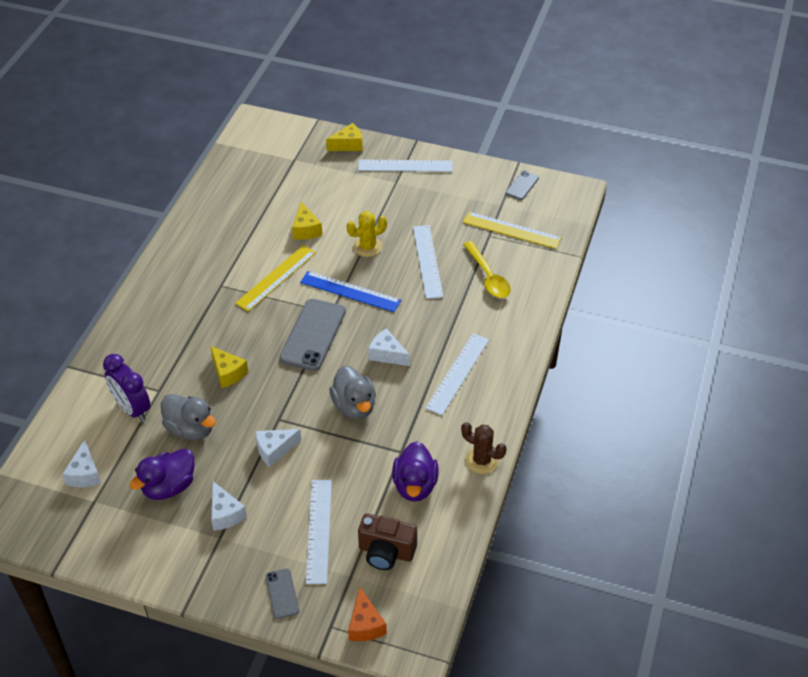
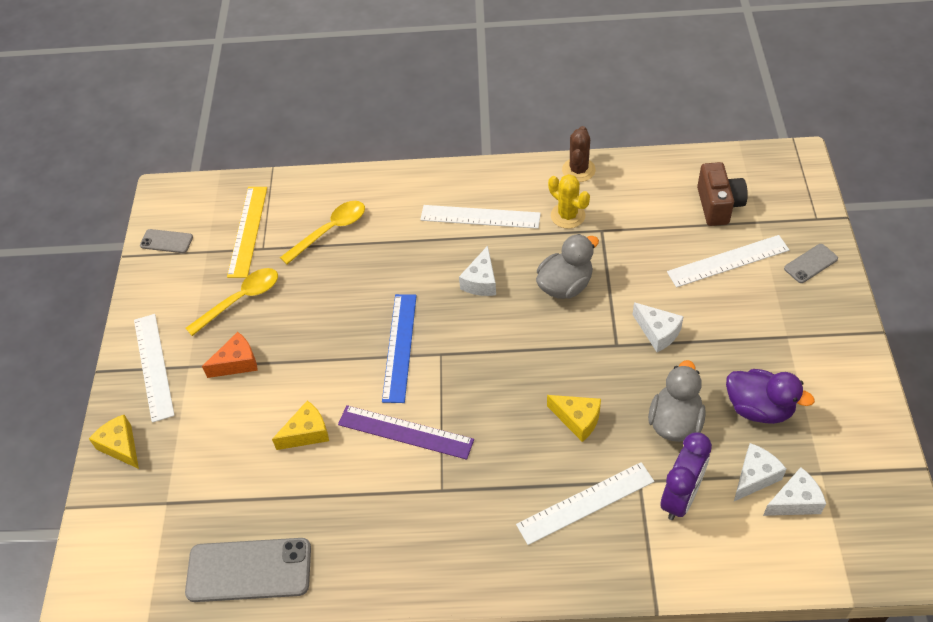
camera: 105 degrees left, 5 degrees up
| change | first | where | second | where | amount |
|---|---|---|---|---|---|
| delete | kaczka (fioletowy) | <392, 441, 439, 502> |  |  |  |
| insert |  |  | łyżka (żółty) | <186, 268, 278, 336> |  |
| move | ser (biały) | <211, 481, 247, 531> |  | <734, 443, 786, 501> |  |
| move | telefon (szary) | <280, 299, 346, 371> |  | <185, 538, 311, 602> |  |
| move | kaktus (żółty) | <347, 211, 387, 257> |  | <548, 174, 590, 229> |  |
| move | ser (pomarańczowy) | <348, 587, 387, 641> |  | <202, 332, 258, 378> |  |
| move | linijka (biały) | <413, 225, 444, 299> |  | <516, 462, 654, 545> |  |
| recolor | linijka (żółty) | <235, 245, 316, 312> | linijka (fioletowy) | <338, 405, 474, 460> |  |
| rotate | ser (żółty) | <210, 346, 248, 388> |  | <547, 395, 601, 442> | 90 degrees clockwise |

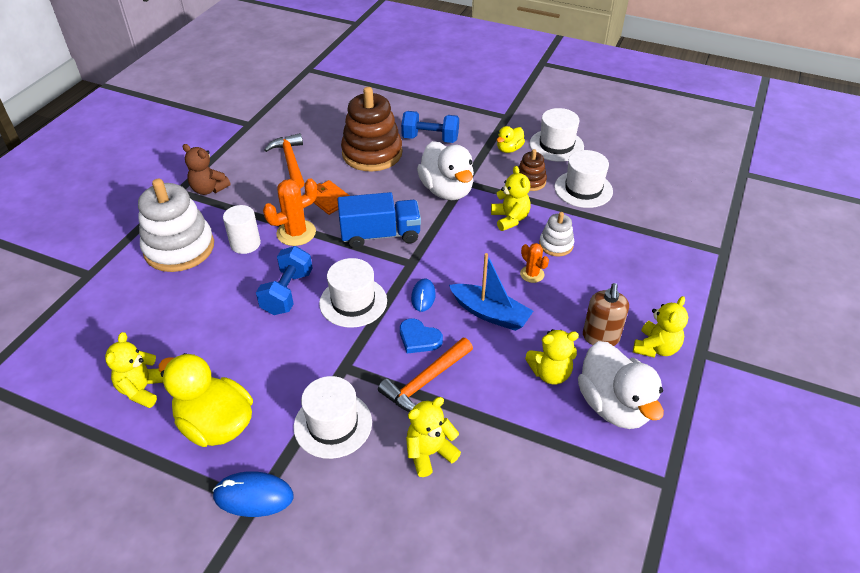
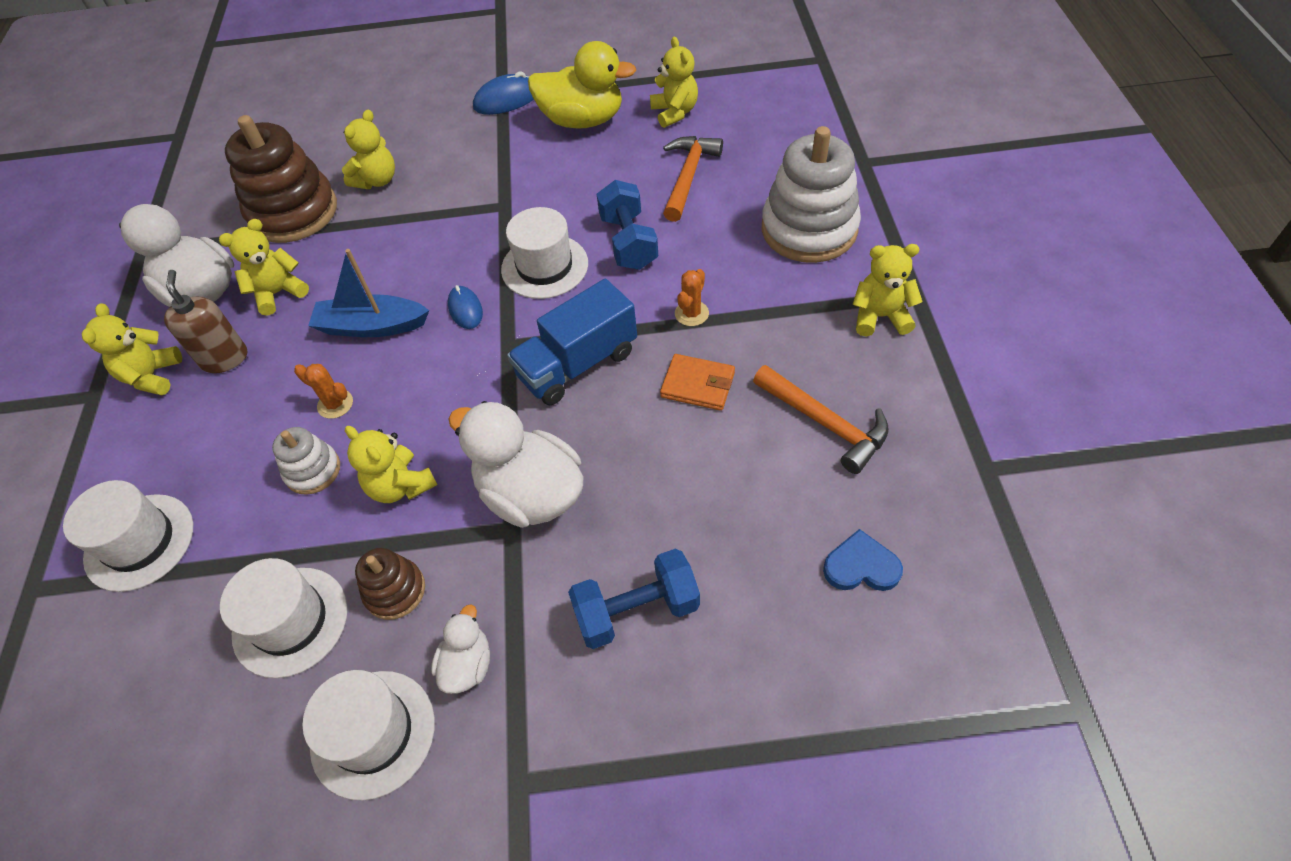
camera: 155 degrees right, 10 degrees up
| change | first | where | second | where | amount |
|---|---|---|---|---|---|
| delete | walec (biały) | <223, 205, 261, 254> |  |  |  |
| move | kapelusz (biały) | <294, 376, 372, 459> |  | <63, 480, 193, 592> |  |
| move | zabawka nakładanka (brązowy) | <341, 87, 402, 171> |  | <225, 115, 337, 243> |  |
| move | młotek (pomarańczowy) | <378, 338, 473, 412> |  | <663, 136, 723, 222> |  |
| move | serce (niebieski) | <400, 318, 443, 353> |  | <823, 529, 903, 591> |  |
| recolor | miś (brązowy) | <182, 144, 231, 195> | miś (żółty) | <852, 244, 923, 336> |  |
| recolor | kaczka (żółty) | <497, 126, 525, 153> | kaczka (biały) | <431, 604, 490, 694> |  |
| resize | kaktus (pomarańczowy) | <263, 178, 317, 246> |  | <675, 269, 709, 326> | x0.58 |

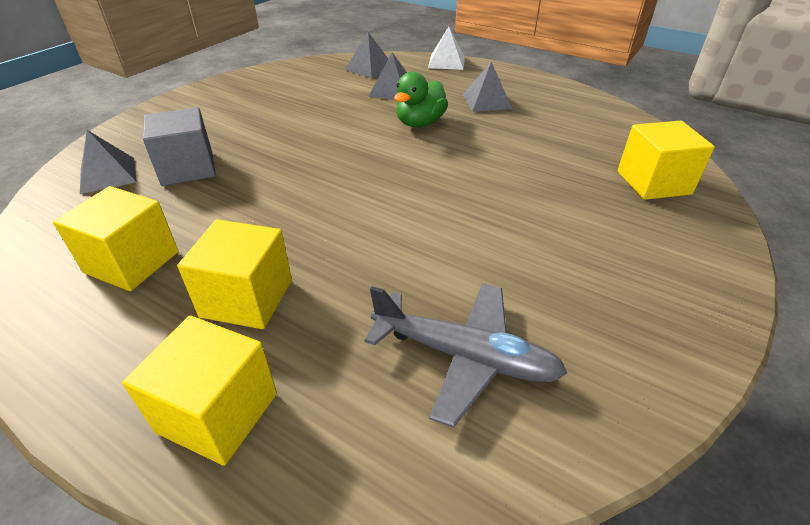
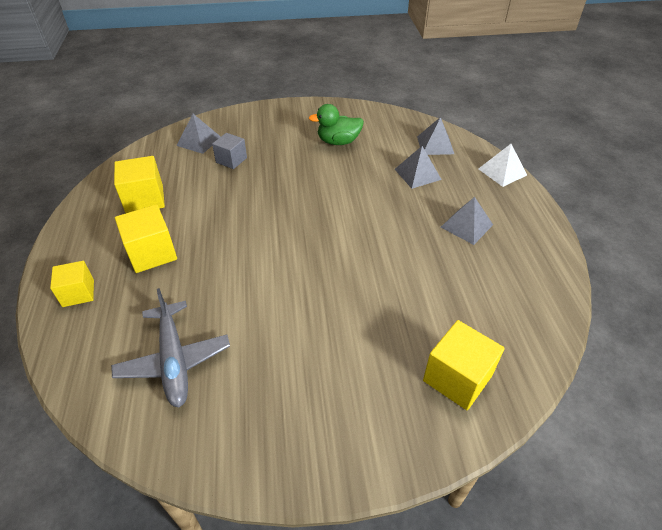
camera: 50 degrees right, 5 degrees up
| change | first | where | second | where | amount |
|---|---|---|---|---|---|
| move | kaczka (zielony) | <394, 72, 448, 127> |  | <309, 104, 364, 145> |  |
| resize | sześcian (żółty) | <122, 315, 277, 466> |  | <50, 261, 94, 307> | x0.66 |
| resize | sześcian (szary) | <143, 107, 216, 186> |  | <212, 133, 247, 169> | x0.66 |

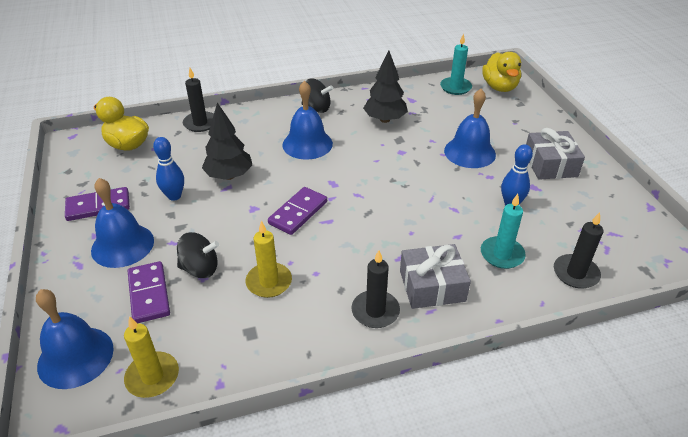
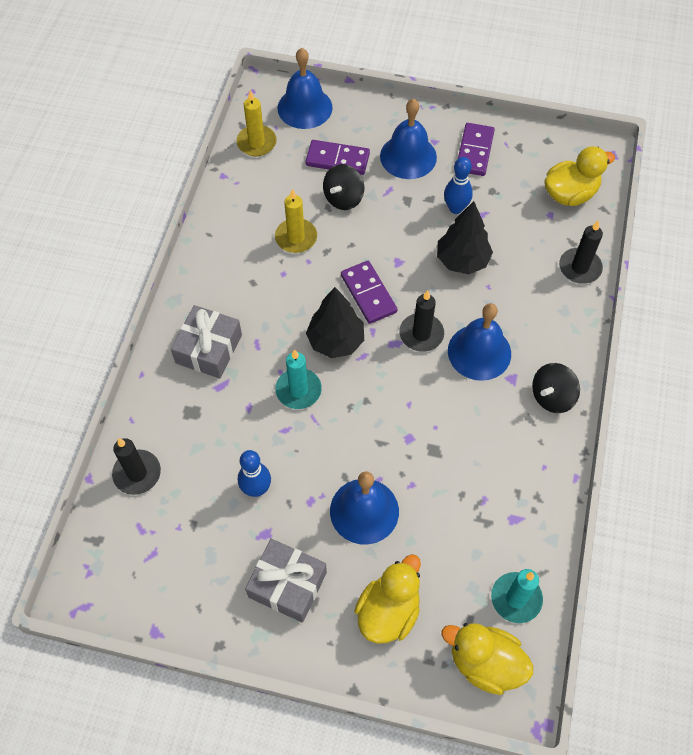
camera: 120 degrees right, 20 degrees up
| change | first | where | second | where | amount |
|---|---|---|---|---|---|
| insert |  |  | kaczka (żółty) | <354, 554, 421, 644> |  |
| move | świeca (czarny) | <351, 250, 400, 328> |  | <399, 290, 444, 352> |  |
| move | drzewko (czarny) | <363, 50, 408, 123> |  | <306, 287, 364, 358> |  |
| move | świeca (turkusowy) | <481, 194, 526, 269> |  | <275, 349, 322, 409> |  |

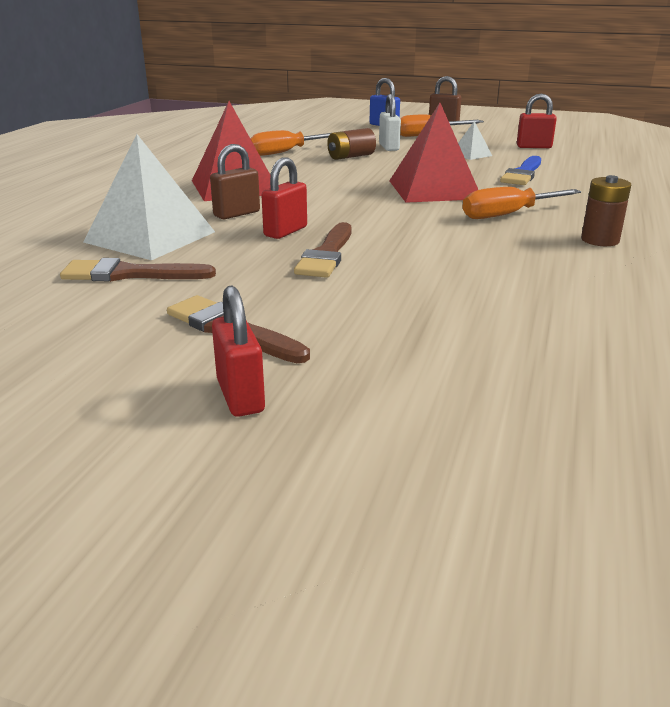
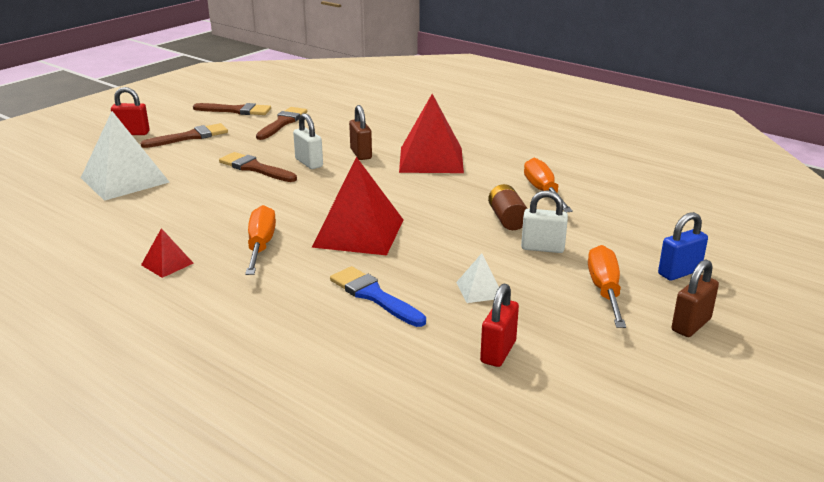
camera: 110 degrees right, 0 degrees up
| change | first | where | second | where | amount |
|---|---|---|---|---|---|
| insert |  |  | pędzel (brązowy) | <193, 103, 271, 115> |  |
| move | piramida (biały) | <83, 134, 215, 260> |  | <81, 111, 170, 201> |  |
| replace | bateria (brązowy) | <581, 175, 631, 246> | piramida (czerwony) | <141, 228, 194, 278> |  |
| recolor | kłódka (czerwony) | <261, 157, 307, 239> | kłódka (biały) | <293, 113, 323, 169> |  |

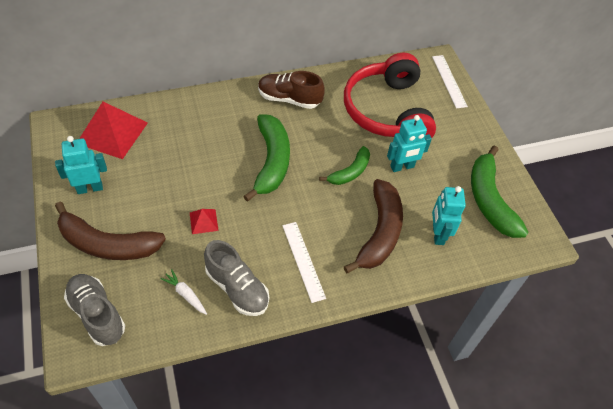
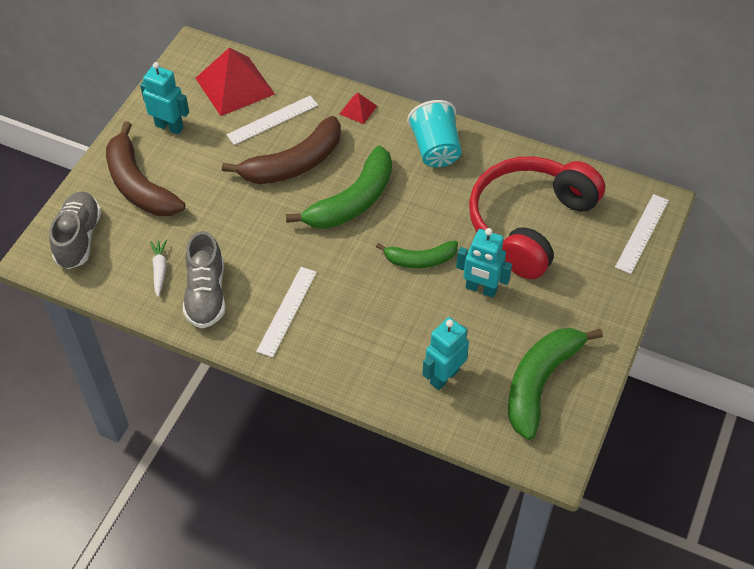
camera: 45 degrees right, 0 degrees up
| change | first | where | second | where | amount |
|---|---|---|---|---|---|
| insert |  |  | linijka (biały) | <226, 96, 318, 145> |  |
| move | piramida (czerwony) | <190, 209, 219, 234> |  | <340, 93, 377, 124> |  |
| move | banan (brązowy) | <344, 179, 403, 273> |  | <222, 116, 341, 184> |  |
| replace | but (brązowy) | <258, 71, 325, 109> | szklanka (turkusowy) | <407, 100, 462, 167> |  |

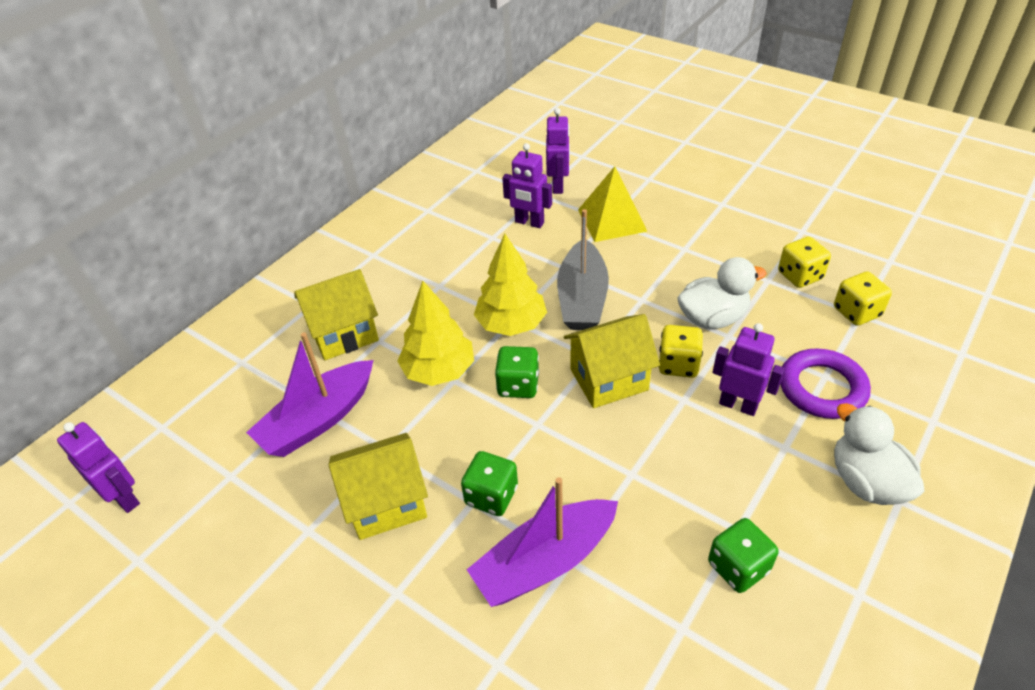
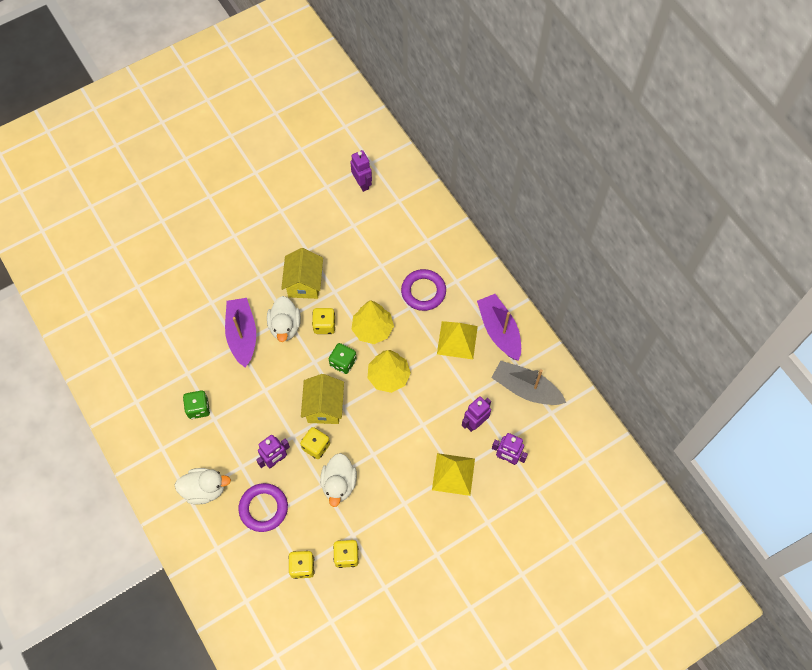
camera: 110 degrees right, 20 degrees up
| change | first | where | second | where | amount |
|---|---|---|---|---|---|
| insert |  |  | kostka do gry (żółty) | <312, 308, 335, 334> |  |
| insert |  |  | piramida (żółty) | <437, 321, 478, 359> |  |
| move | łódka (fioletowy) | <246, 332, 373, 457> |  | <477, 294, 521, 361> |  |
| move | łódka (szary) | <557, 209, 609, 330> |  | <492, 361, 566, 405> |  |
| replace | domek (żółty) | <295, 269, 379, 360> | pierścień (fioletowy) | <401, 269, 446, 311> |  |
| replace | kostka do gry (zielony) | <461, 451, 518, 516> | kaczka (biały) | <267, 296, 301, 342> |  |
| rotate | robot (fioletowy) | <57, 422, 140, 513> |  | <350, 150, 372, 192> | 90 degrees counterclockwise |

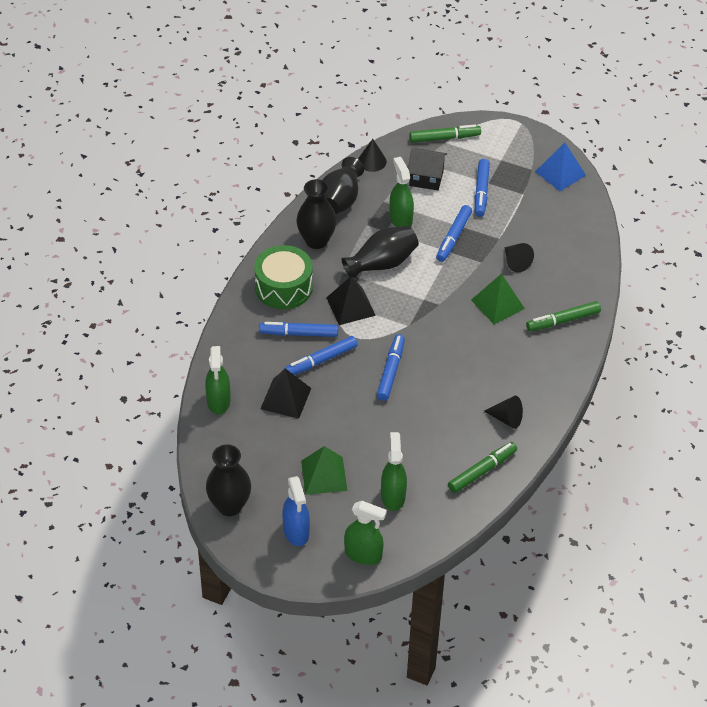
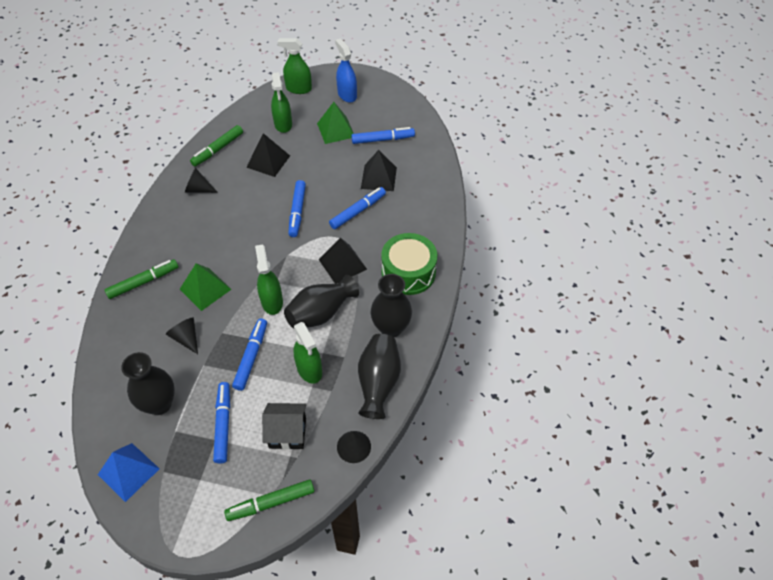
camera: 170 degrees right, 5 degrees up
| change | first | where | second | where | amount |
|---|---|---|---|---|---|
| insert |  |  | piramida (czarny) | <246, 133, 290, 177> |  |
| move | spryskiwacz (zielony) | <205, 346, 231, 415> |  | <255, 244, 283, 315> |  |
| move | wazon (czarny) | <206, 444, 251, 516> |  | <121, 352, 175, 415> |  |
| move | flamaster (niebieski) | <259, 322, 338, 337> |  | <351, 127, 415, 144> |  |

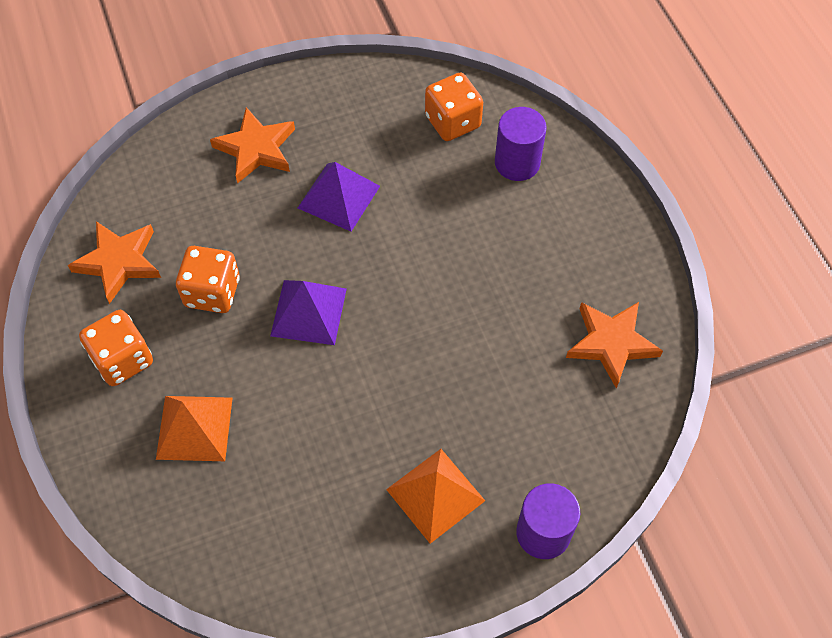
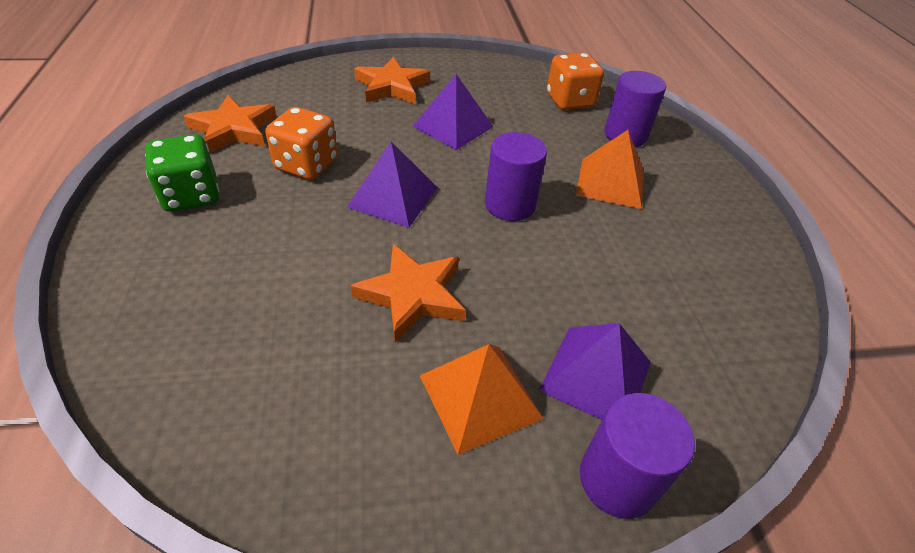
camera: 10 degrees right, 15 degrees down
| change | first | where | second | where | amount |
|---|---|---|---|---|---|
| insert |  |  | walec (fioletowy) | <485, 132, 547, 221> |  |
| insert |  |  | piramida (fioletowy) | <539, 323, 651, 420> |  |
| move | piramida (pomarańczowy) | <156, 396, 233, 461> |  | <576, 130, 644, 209> |  |
| move | gwiazda (pomarańczowy) | <566, 302, 663, 389> |  | <350, 244, 466, 342> |  |
| recolor | kostka do gry (pomarańczowy) | <79, 310, 153, 386> | kostka do gry (zielony) | <145, 134, 219, 212> |  |

